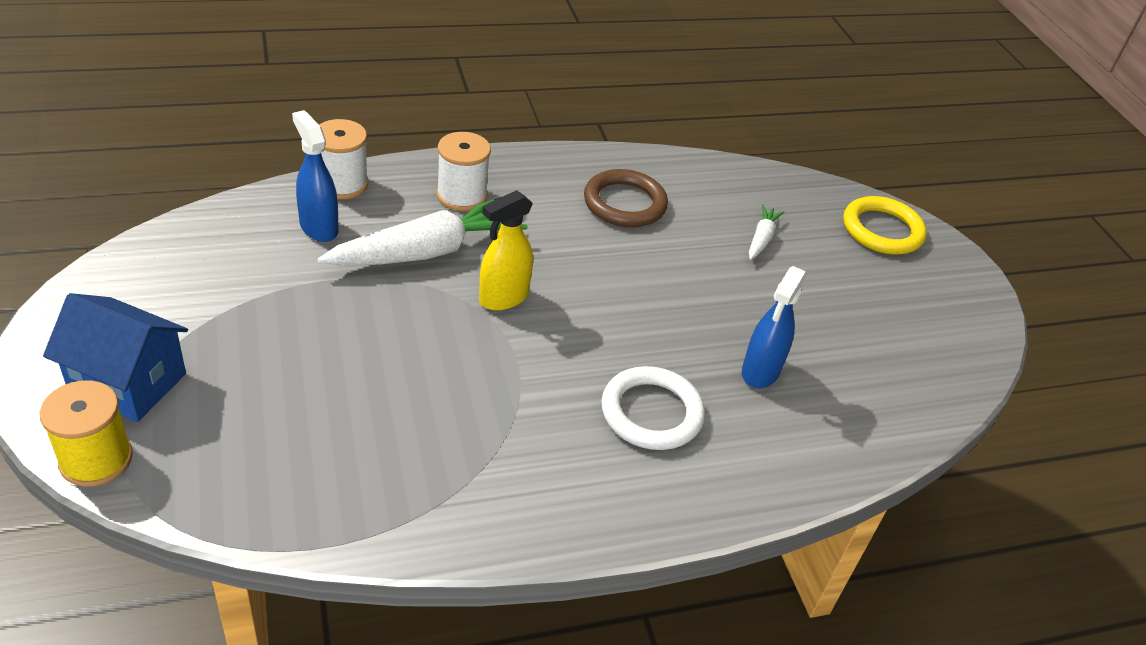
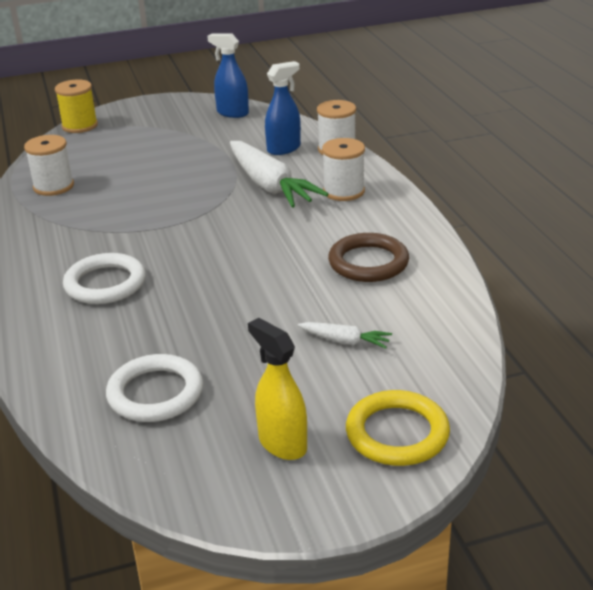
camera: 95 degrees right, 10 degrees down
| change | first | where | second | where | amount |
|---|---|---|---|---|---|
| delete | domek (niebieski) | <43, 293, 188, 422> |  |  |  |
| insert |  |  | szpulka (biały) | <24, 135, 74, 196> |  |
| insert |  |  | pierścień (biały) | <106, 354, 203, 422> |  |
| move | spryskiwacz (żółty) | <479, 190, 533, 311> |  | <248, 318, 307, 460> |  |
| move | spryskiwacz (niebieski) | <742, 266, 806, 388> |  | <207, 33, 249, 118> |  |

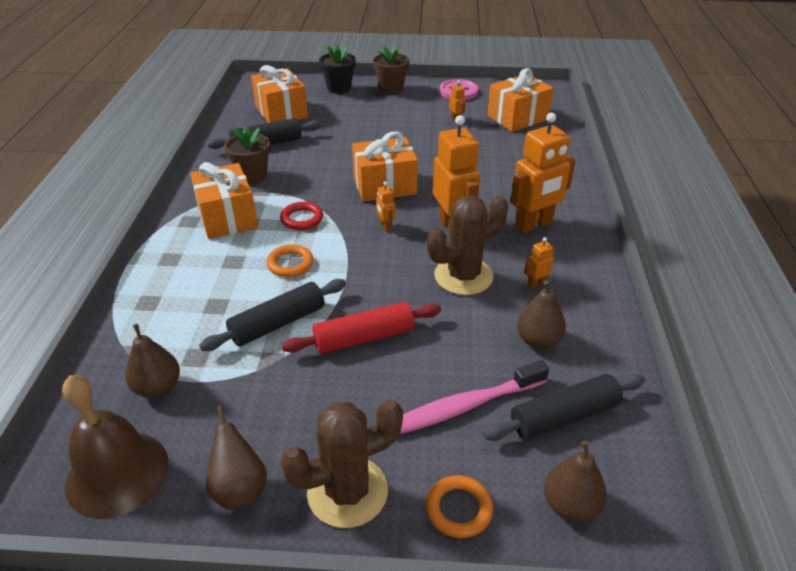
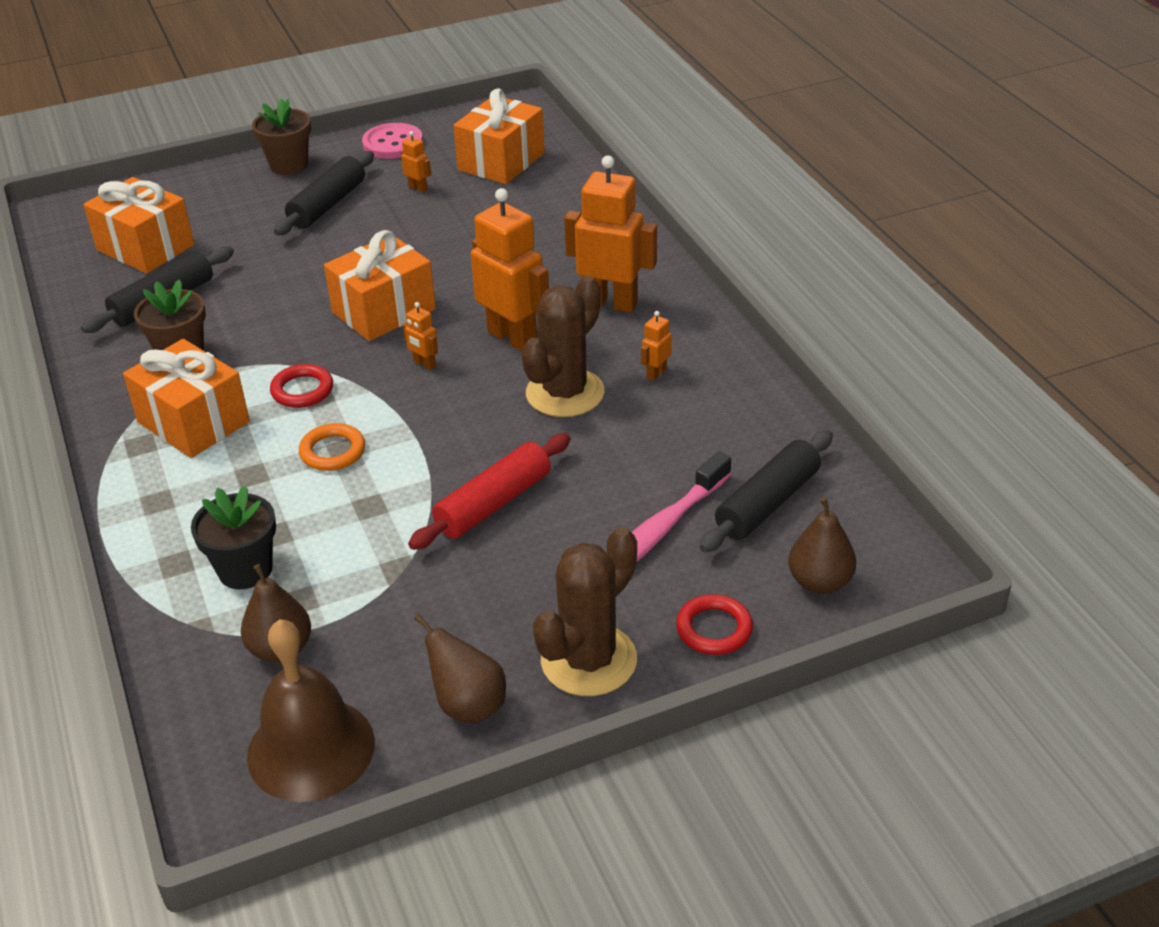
camera: 25 degrees left, 0 degrees up
| change | first | where | second | where | amount |
|---|---|---|---|---|---|
| delete | gruszka (brązowy) | <517, 280, 566, 349> |  |  |  |
| move | wałek do ciasta (czarny) | <199, 279, 346, 351> |  | <274, 151, 374, 236> |  |
| move | doniczka (czarny) | <319, 44, 356, 94> |  | <191, 486, 276, 589> |  |
| recolor | pierścień (pomarańczowy) | <426, 475, 493, 538> | pierścień (czerwony) | <676, 594, 753, 655> |  |
| rotate | robot (pomarańczowy) | <510, 113, 576, 233> |  | <564, 155, 657, 313> | 105 degrees counterclockwise |

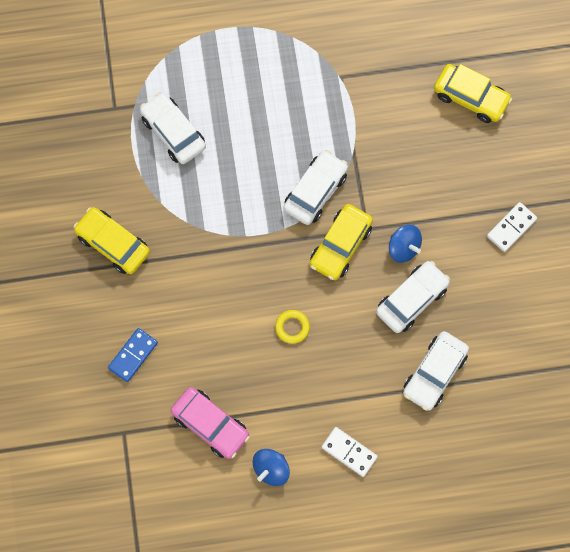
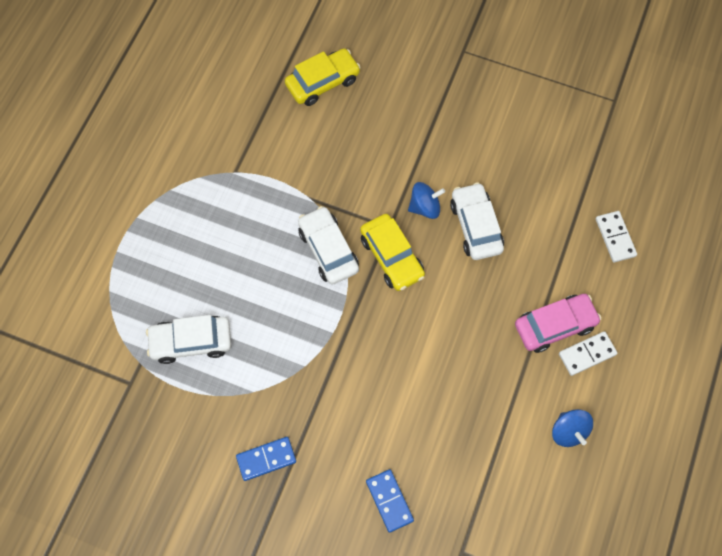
camera: 60 degrees left, 5 degrees down
| change | first | where | second | where | amount |
|---|---|---|---|---|---|
| delete | pierścień (żółty) | <275, 310, 310, 344> |  |  |  |
| delete | samochód (biały) | <403, 331, 469, 411> |  |  |  |
| move | samochód (różowy) | <171, 387, 250, 459> |  | <515, 294, 601, 353> |  |
| move | kostka domina (biały) | <487, 202, 537, 252> |  | <596, 211, 637, 263> |  |
| replace | samochód (żółty) | <73, 207, 150, 274> | kostka domina (niebieski) | <236, 437, 296, 481> |  |

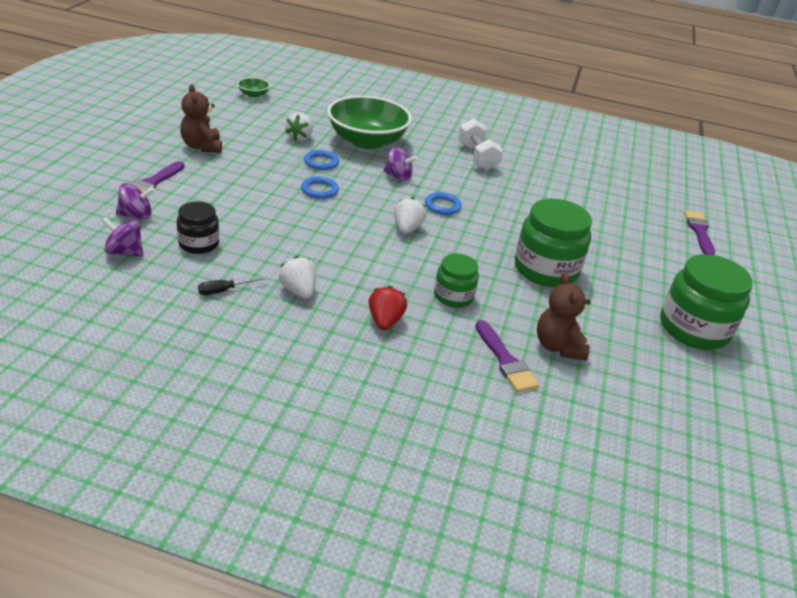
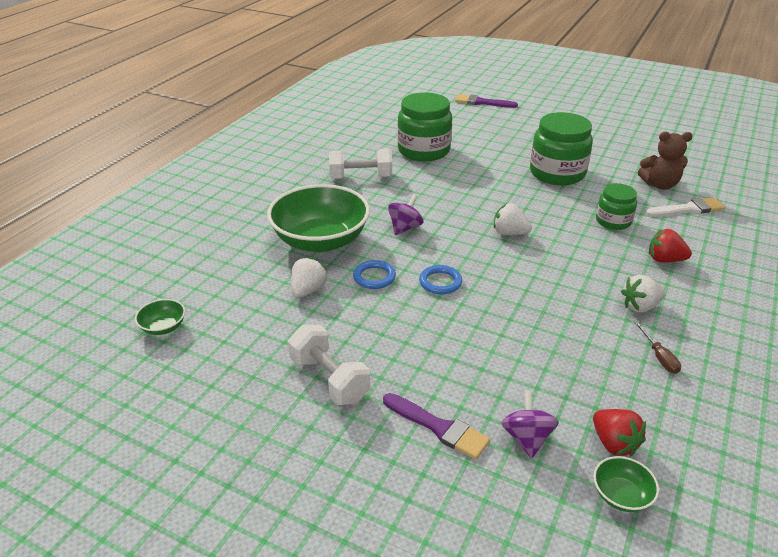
camera: 75 degrees left, 0 degrees up
| change | first | where | second | where | amount |
|---|---|---|---|---|---|
| delete | słoik (czarny) | <177, 201, 219, 254> |  |  |  |
| delete | pierścień (niebieski) | <425, 192, 462, 215> |  |  |  |
| insert |  |  | miska (zielony) | <593, 456, 659, 512> |  |
| move | słoik (zielony) | <660, 254, 753, 350> |  | <397, 92, 452, 161> |  |
| replace | bączek (fioletowy) | <101, 217, 143, 257> | truskawka (czerwony) | <593, 409, 646, 456> |  |
| replace | miś (brązowy) | <180, 84, 222, 153> | hantel (biały) | <288, 325, 370, 405> |  |
| recolor | śrubokręt (czarny) | <198, 276, 267, 295> | śrubokręt (brązowy) | <634, 322, 681, 374> |  |
| recolor | pędzel (fioletowy) | <475, 320, 539, 392> | pędzel (biały) | <646, 197, 725, 217> |  |
| rotate | truskawka (biały) | <285, 112, 313, 141> |  | <291, 257, 328, 298> | 90 degrees counterclockwise |

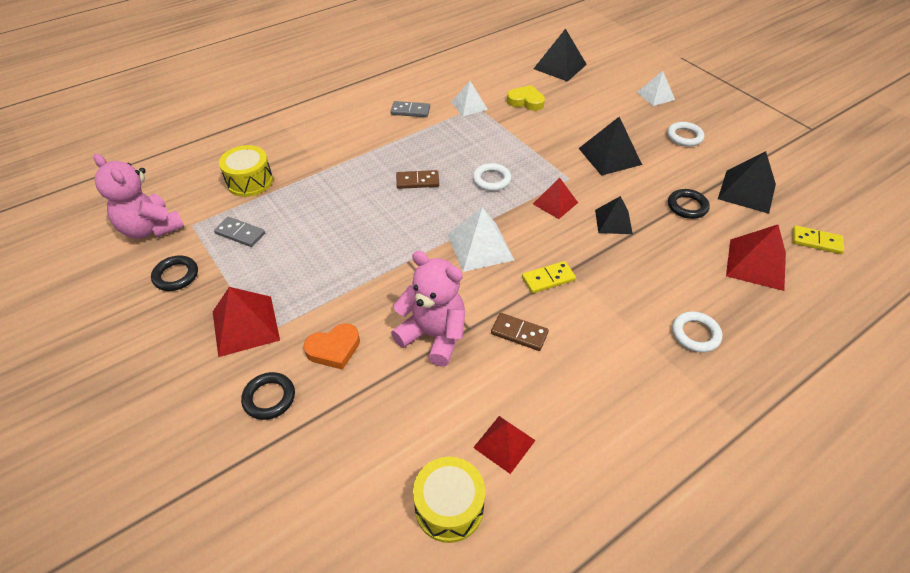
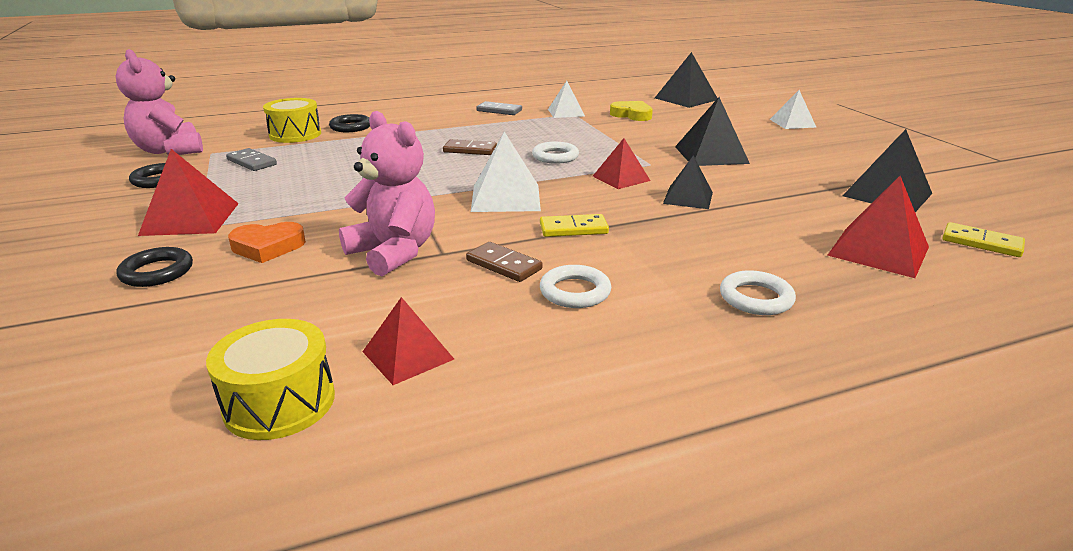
camera: 15 degrees right, 20 degrees down
| change | first | where | second | where | amount |
|---|---|---|---|---|---|
| move | pierścień (biały) | <667, 122, 704, 147> |  | <540, 265, 611, 308> |  |
| move | pierścień (czarny) | <668, 189, 710, 219> |  | <329, 114, 370, 132> |  |

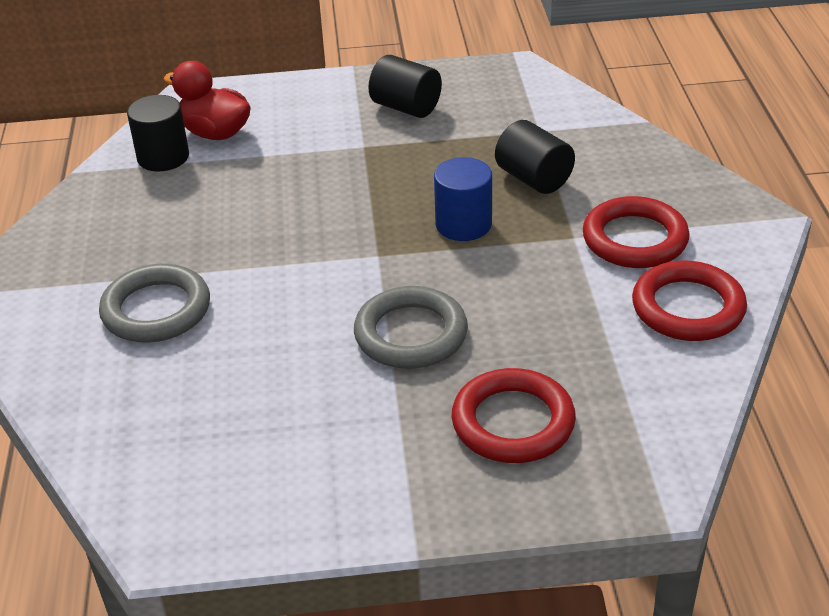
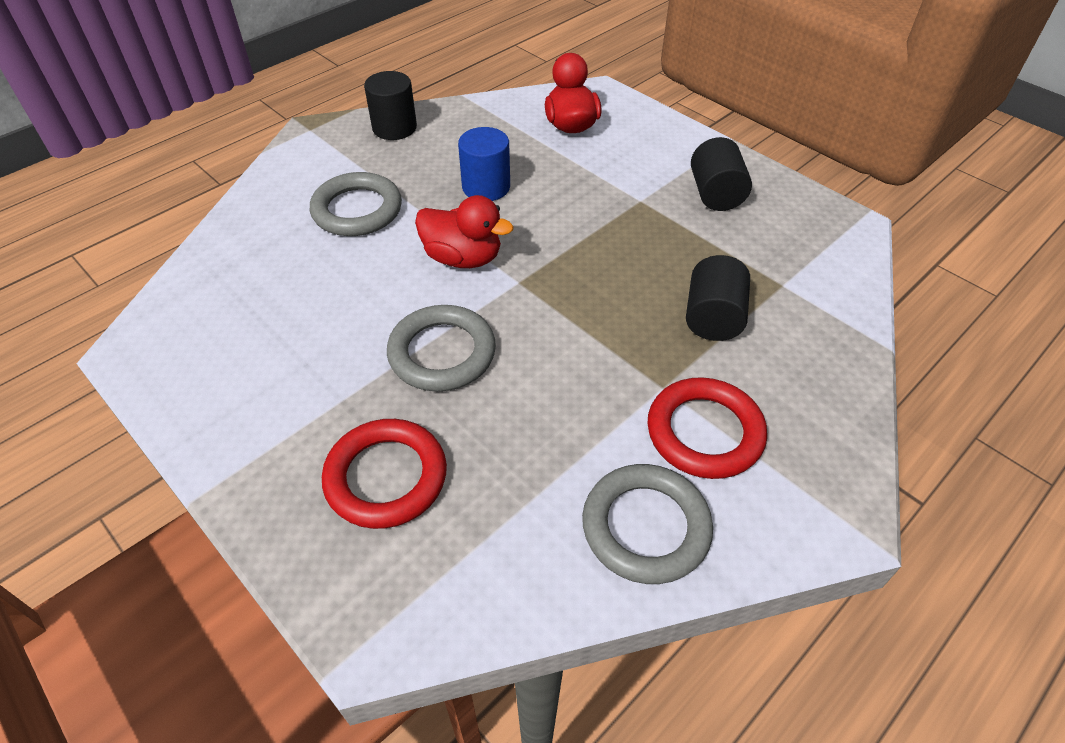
camera: 50 degrees right, 10 degrees up
| change | first | where | second | where | amount |
|---|---|---|---|---|---|
| insert |  |  | kaczka (czerwony) | <415, 195, 514, 268> |  |
| move | walec (czarny) | <127, 95, 189, 172> |  | <364, 71, 417, 140> |  |
| move | walec (niebieski) | <434, 157, 492, 241> |  | <458, 127, 510, 201> |  |
| recolor | pierścień (czerwony) | <632, 260, 747, 341> | pierścień (szary) | <582, 464, 713, 584> |  |

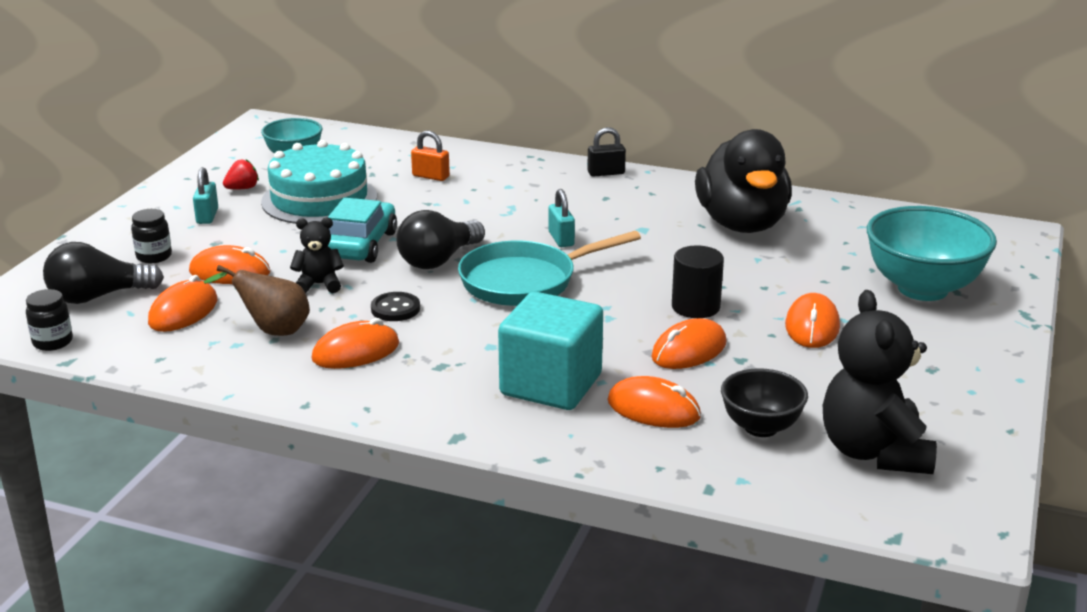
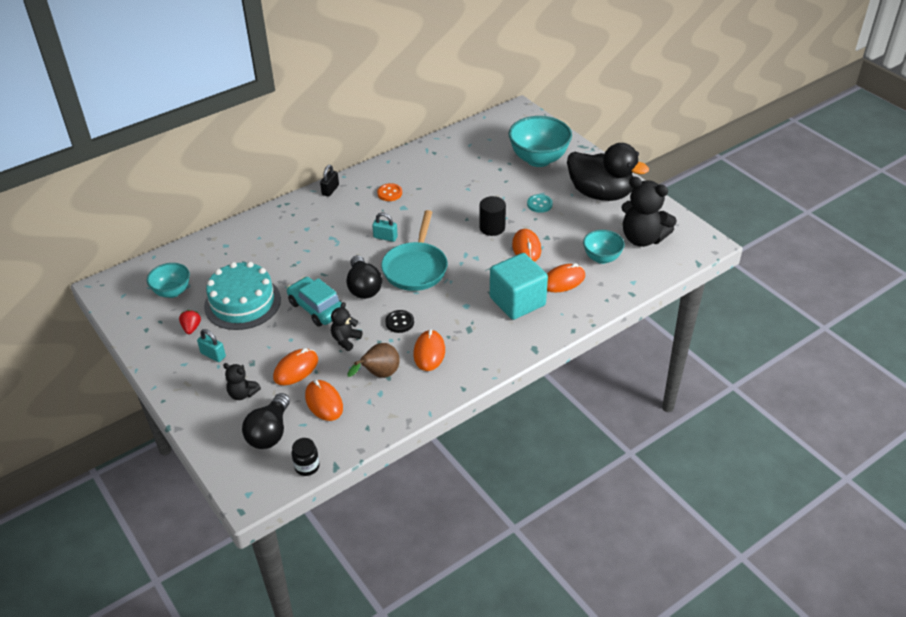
camera: 55 degrees left, 15 degrees up
| change | first | where | second | where | amount |
|---|---|---|---|---|---|
| delete | kłódka (pomarańczowy) | <411, 131, 450, 181> |  |  |  |
| insert |  |  | guzik (pomarańczowy) | <377, 183, 402, 201> |  |
| move | kaczka (czarny) | <695, 129, 792, 233> |  | <567, 143, 649, 201> |  |
| replace | słoik (czarny) | <131, 209, 172, 263> | miś (czarny) | <223, 363, 261, 400> |  |
| replace | myszka (pomarańczowy) | <785, 293, 840, 348> | guzik (turkusowy) | <527, 194, 553, 213> |  |
| recolor | miska (czarny) | <721, 368, 808, 437> | miska (turkusowy) | <583, 230, 625, 264> |  |

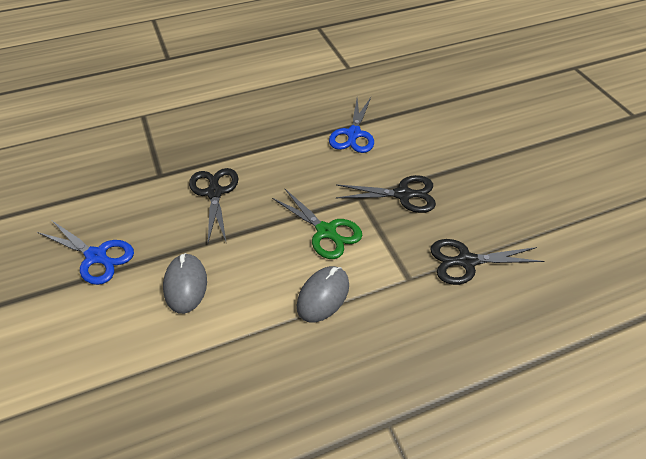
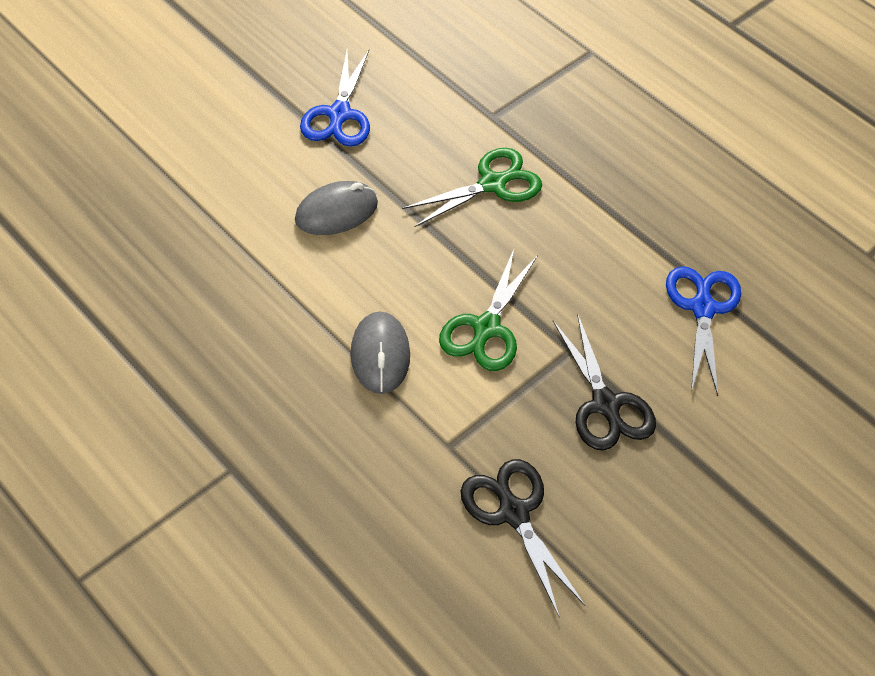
camera: 65 degrees right, 5 degrees up
| change | first | where | second | where | amount |
|---|---|---|---|---|---|
| recolor | nożyczki (czarny) | <189, 168, 238, 243> | nożyczki (zielony) | <402, 148, 542, 227> |  |
| rotate | myszka (szary) | <297, 266, 349, 322> |  | <351, 311, 410, 394> | 75 degrees clockwise |
| rotate | nożyczki (niebieski) | <329, 97, 374, 153> |  | <666, 266, 741, 396> | 105 degrees clockwise |

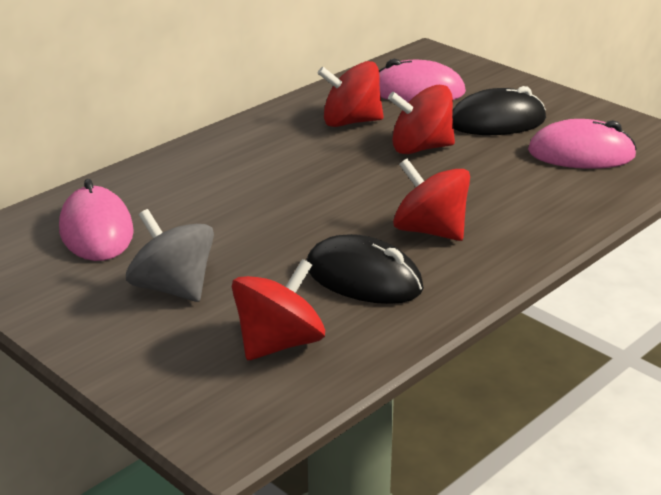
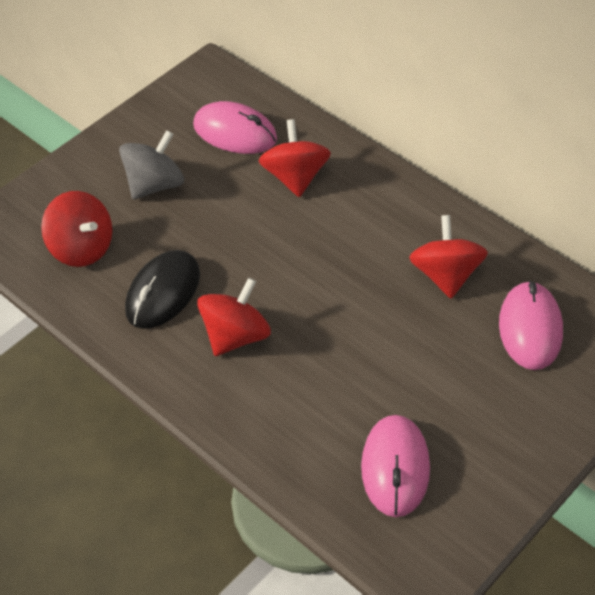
camera: 90 degrees right, 20 degrees up
| change | first | where | second | where | amount |
|---|---|---|---|---|---|
| delete | myszka (czarny) | <452, 86, 546, 135> |  |  |  |
| move | bączek (czerwony) | <388, 85, 455, 154> |  | <259, 119, 331, 197> |  |
| rotate | myszka (różowy) | <59, 179, 134, 261> |  | <193, 101, 277, 154> | 45 degrees clockwise |

